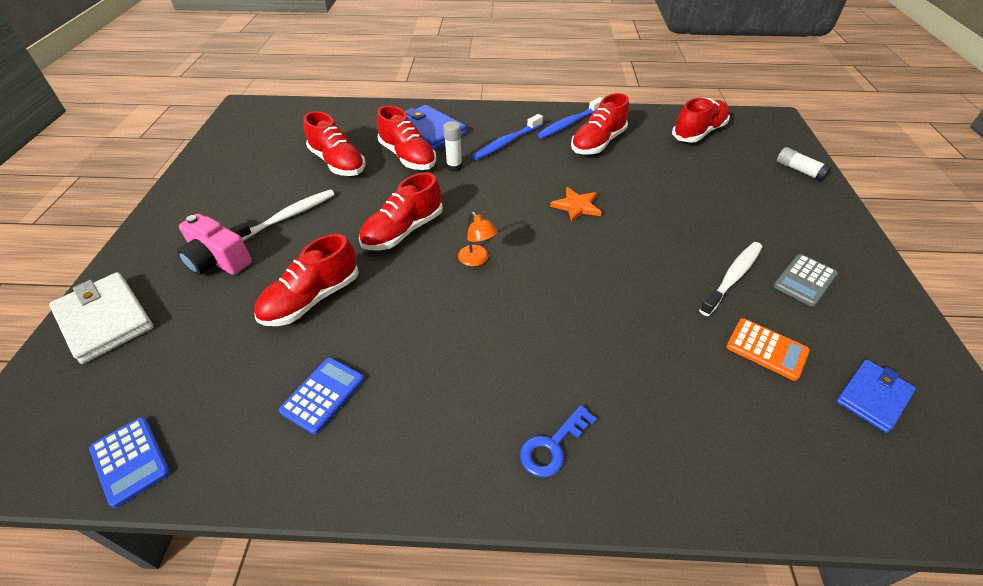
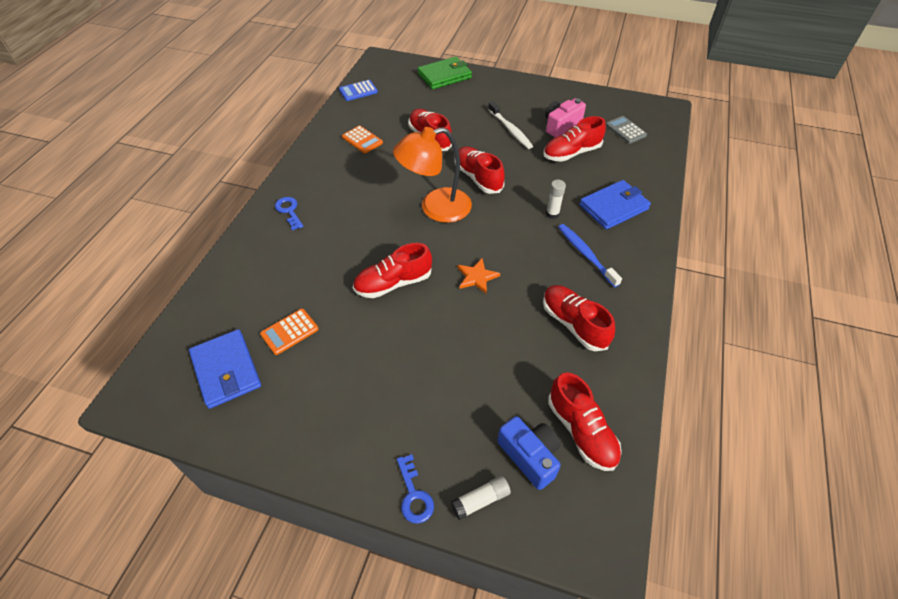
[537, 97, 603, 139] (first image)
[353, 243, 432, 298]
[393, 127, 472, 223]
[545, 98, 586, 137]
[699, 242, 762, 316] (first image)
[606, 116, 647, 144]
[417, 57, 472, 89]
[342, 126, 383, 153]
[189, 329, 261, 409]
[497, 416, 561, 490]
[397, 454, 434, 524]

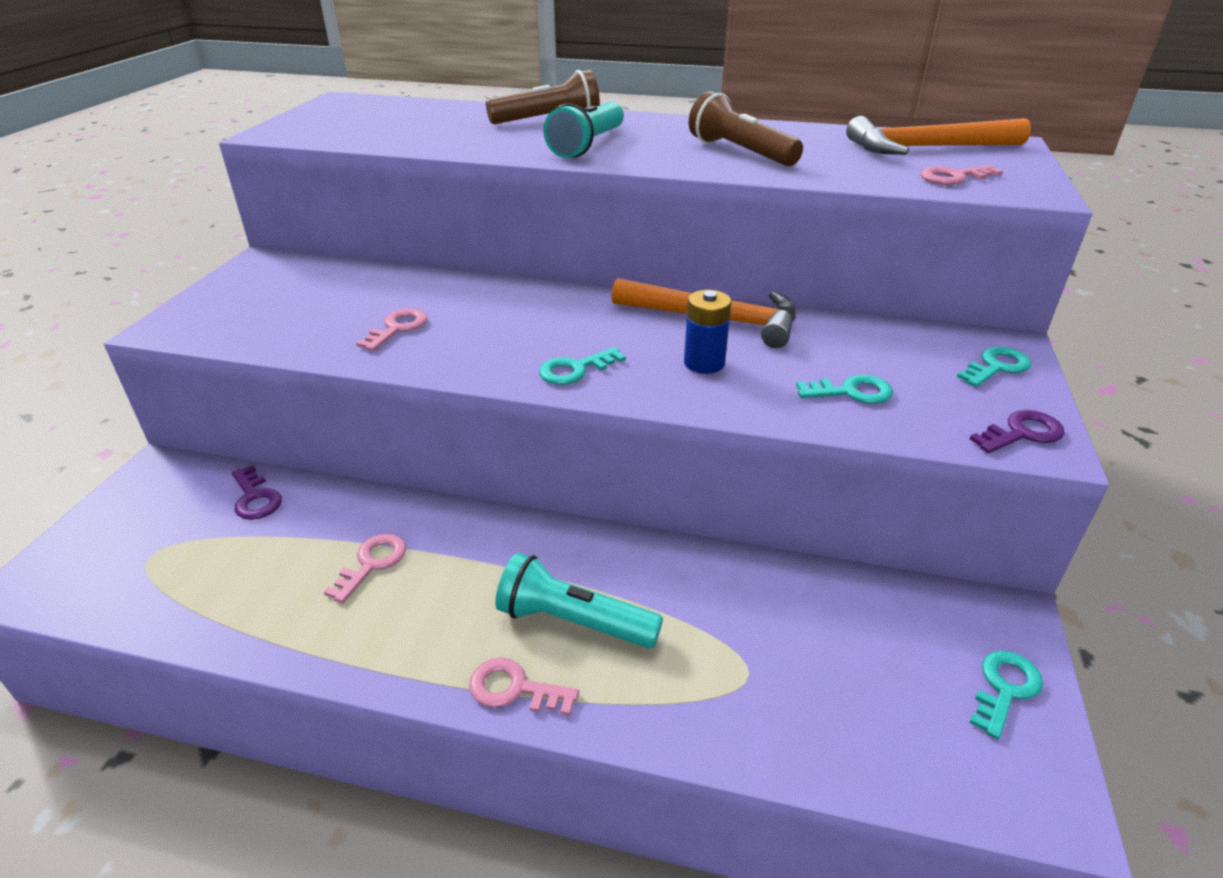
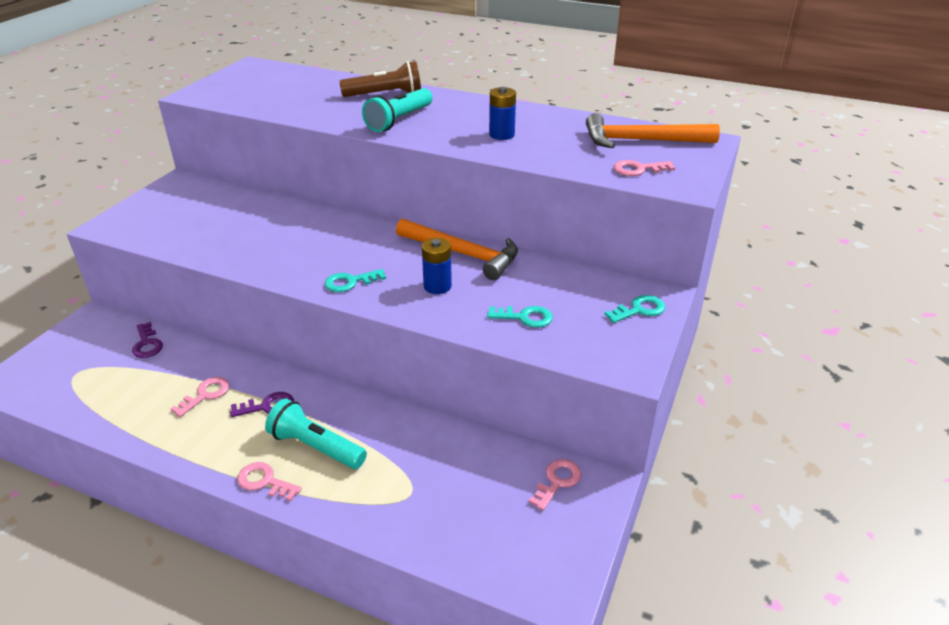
[489, 87, 516, 140]
[529, 459, 581, 511]
[230, 392, 294, 417]
[969, 651, 1043, 739] (first image)

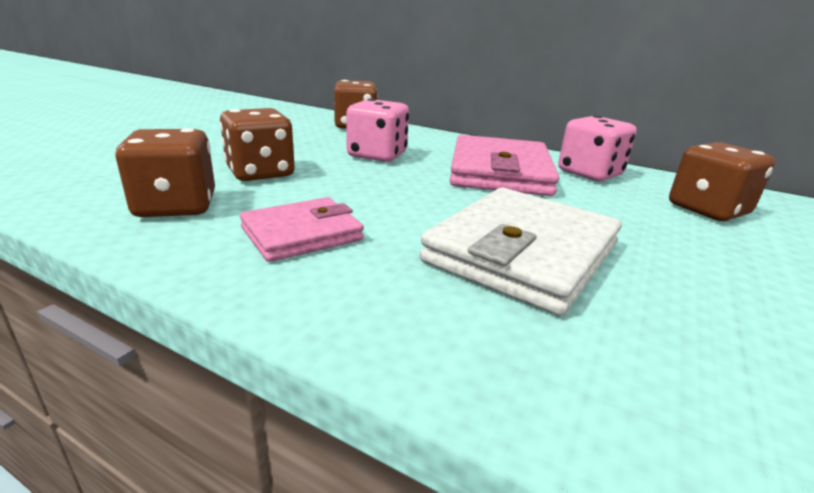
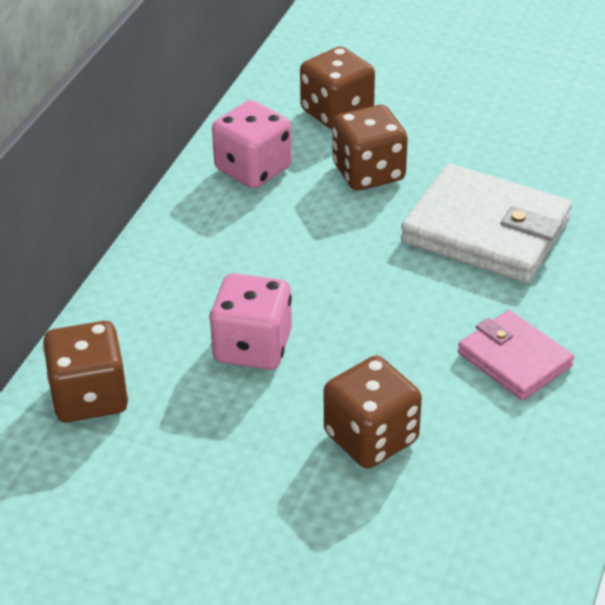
[332, 105, 408, 191]
[450, 135, 559, 196] (first image)

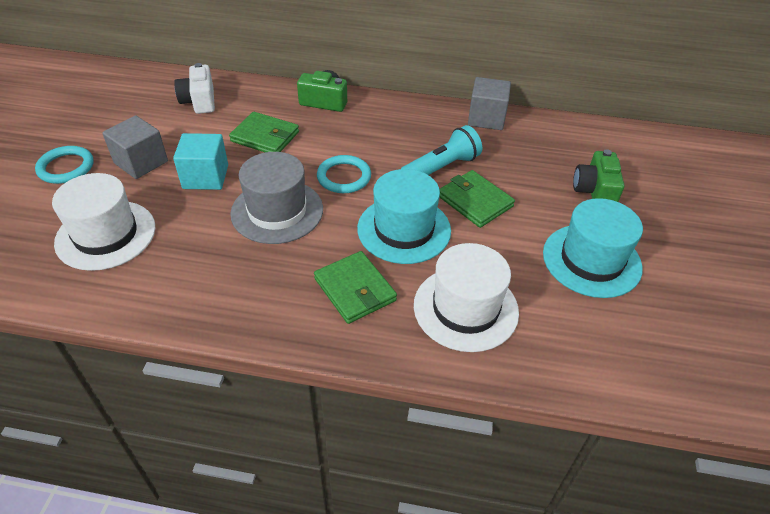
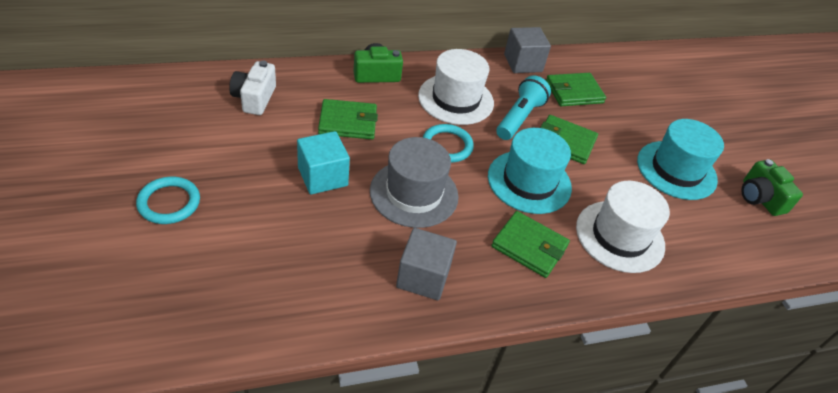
[229, 61, 276, 115]
[396, 228, 457, 300]
[742, 159, 803, 216]
[418, 49, 494, 125]
[546, 73, 606, 106]

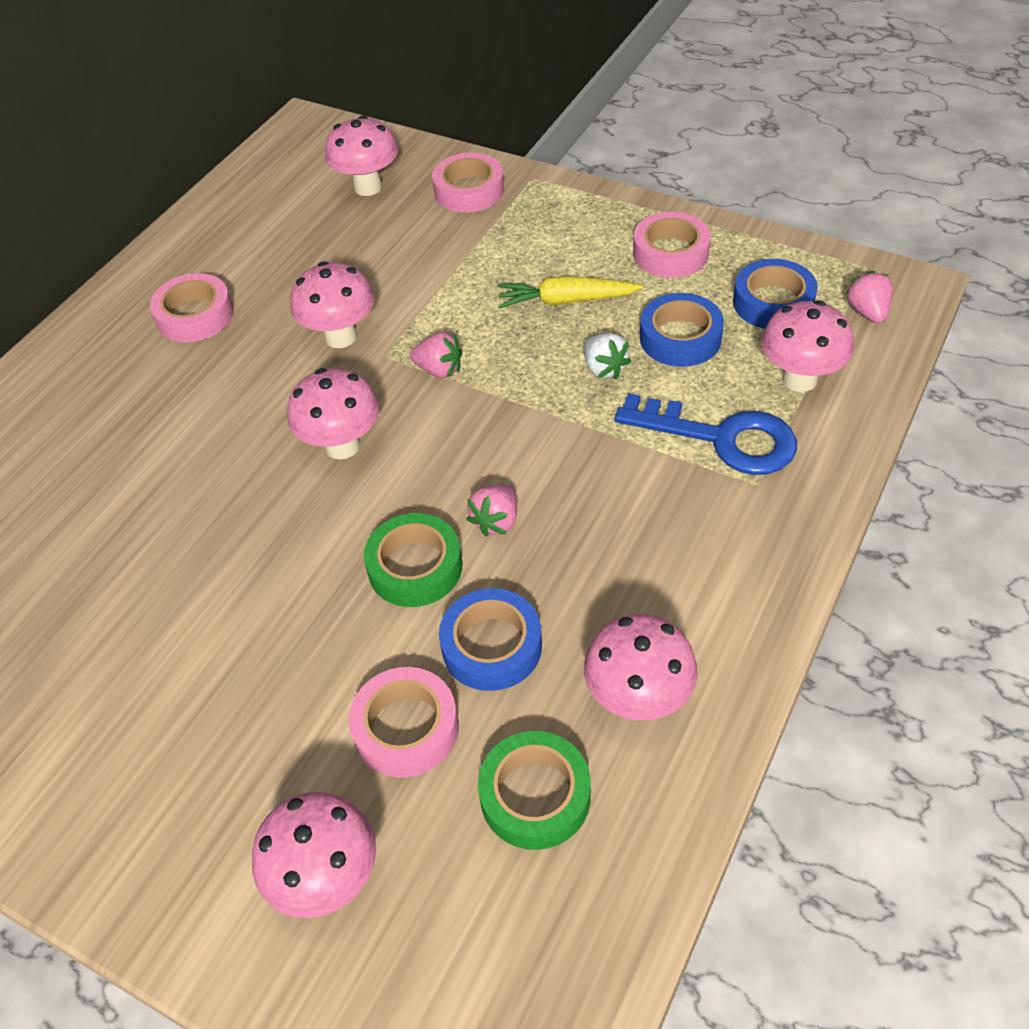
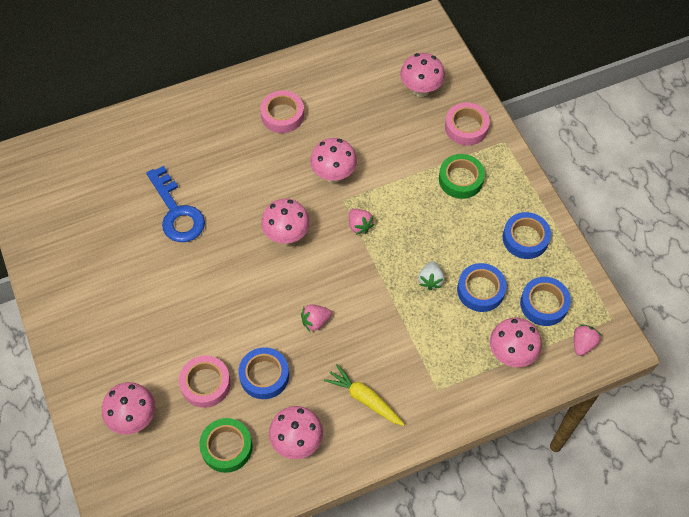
[503, 212, 551, 259]
[324, 364, 405, 426]
[147, 166, 205, 242]
[439, 154, 485, 199]

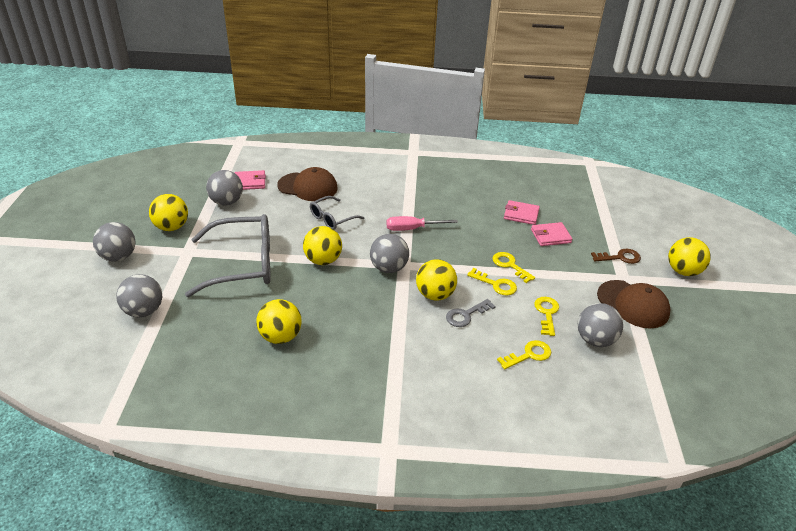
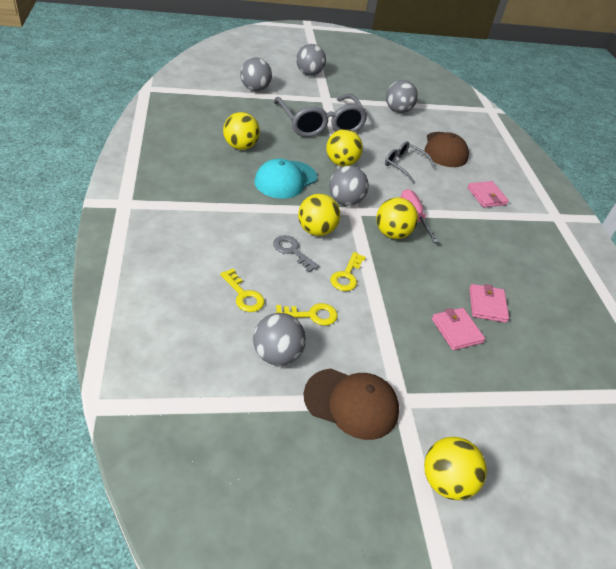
[467, 181, 509, 207]
[376, 197, 418, 239]
[591, 249, 641, 264] (first image)
[492, 252, 535, 283] (first image)
[303, 369, 399, 440]
[254, 159, 317, 199]

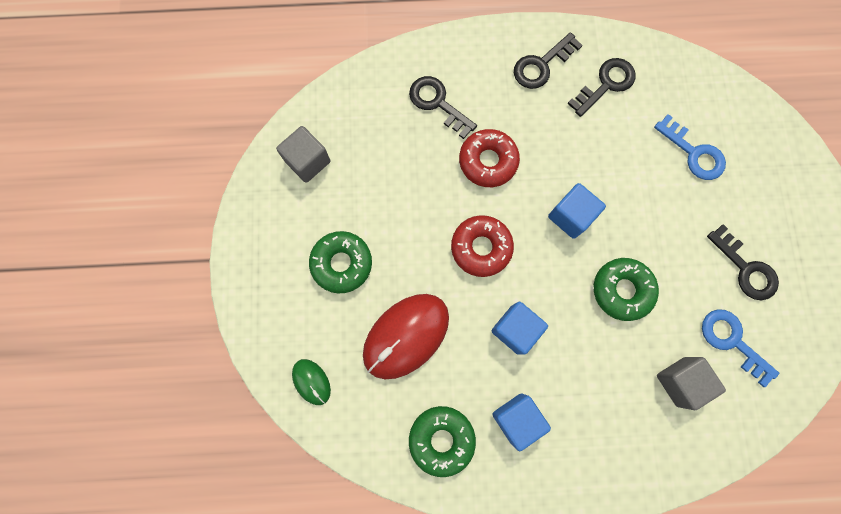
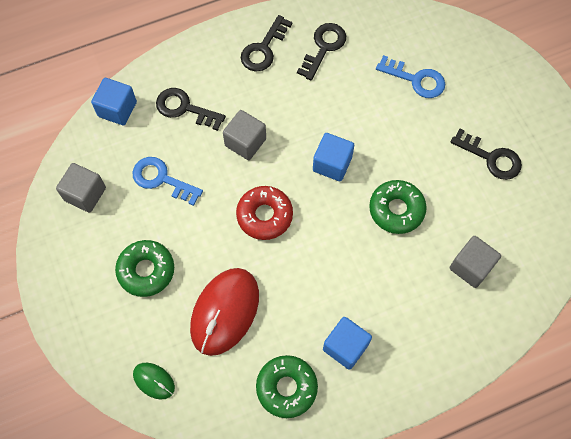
[223, 110, 266, 160]
[91, 78, 137, 125]
[133, 157, 203, 206]

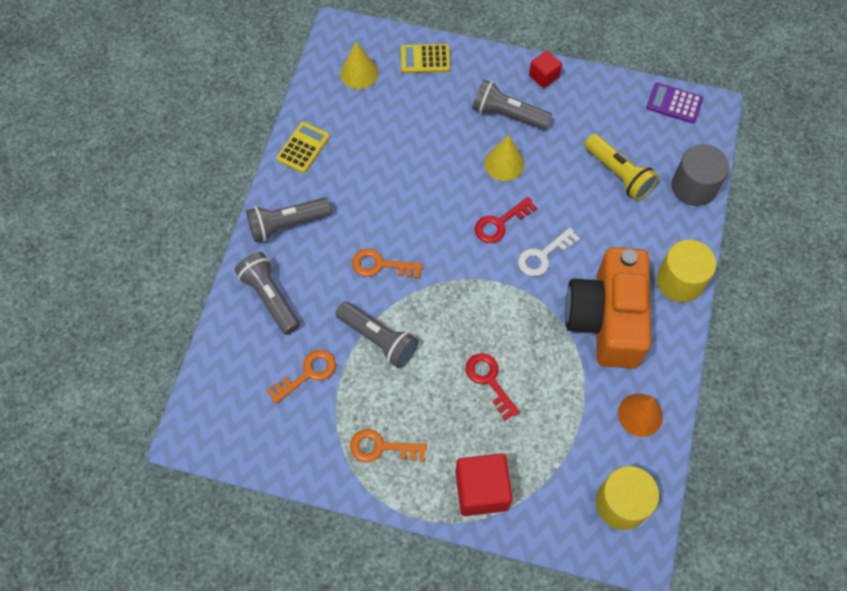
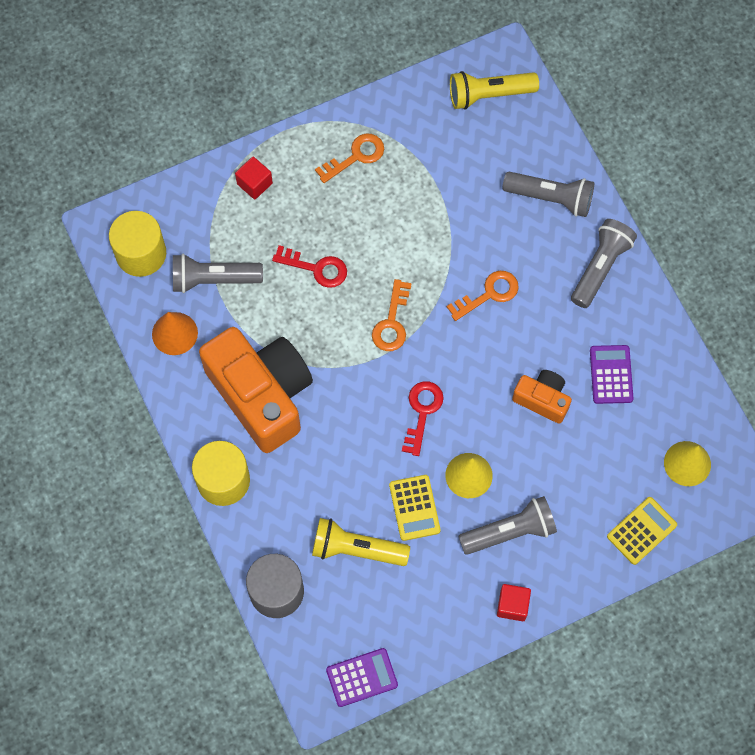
[389, 475, 441, 541]
[518, 228, 580, 276] (first image)
[173, 254, 263, 293]
[372, 279, 412, 351]
[235, 157, 273, 199]
[450, 71, 539, 110]
[590, 345, 633, 404]
[512, 370, 572, 424]

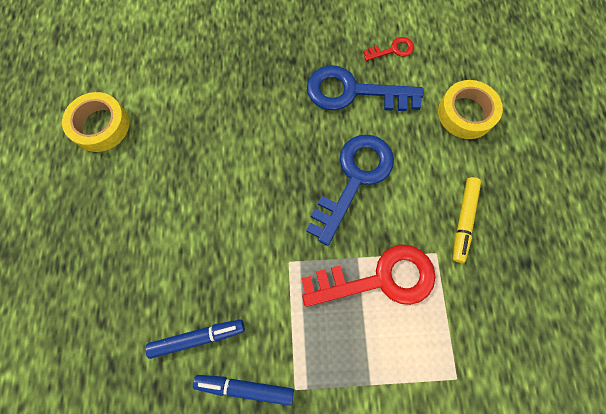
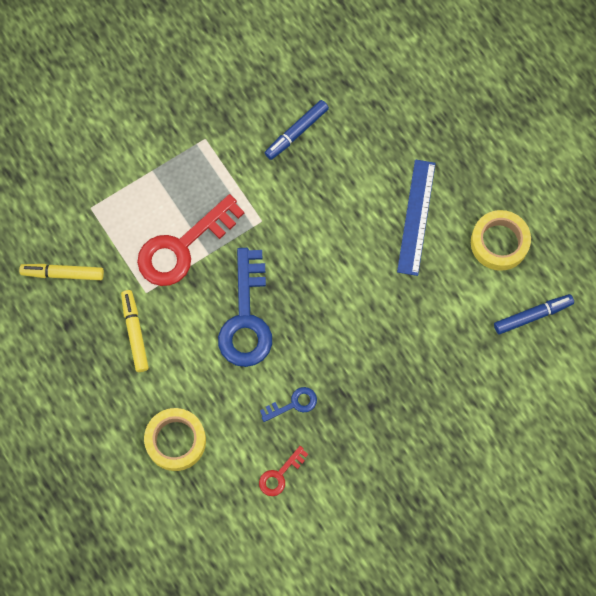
[260, 387, 317, 422]
[494, 294, 574, 335]
[397, 160, 436, 276]
[19, 264, 104, 280]

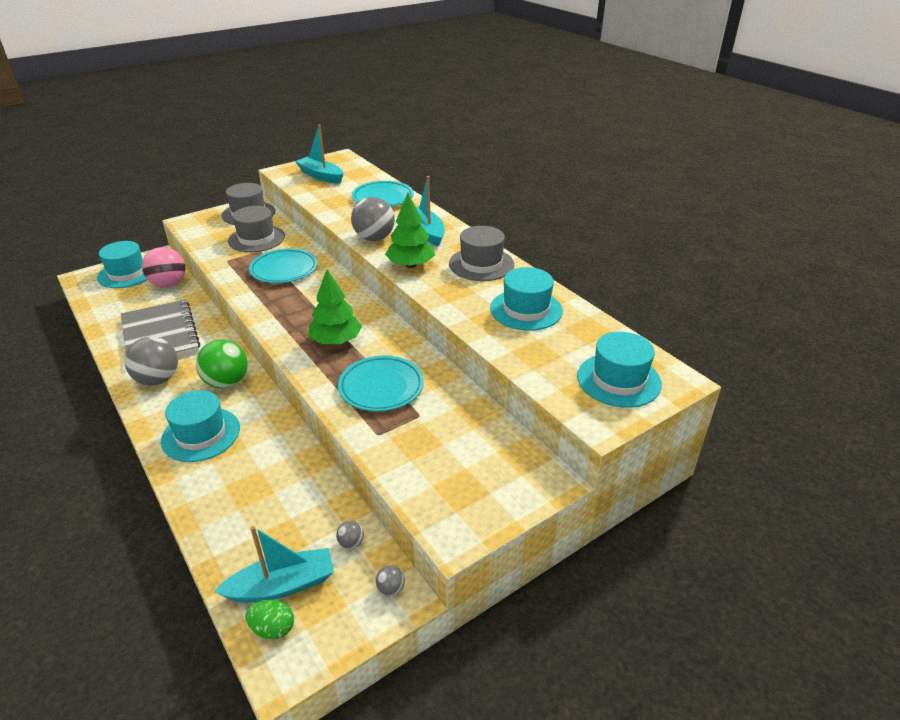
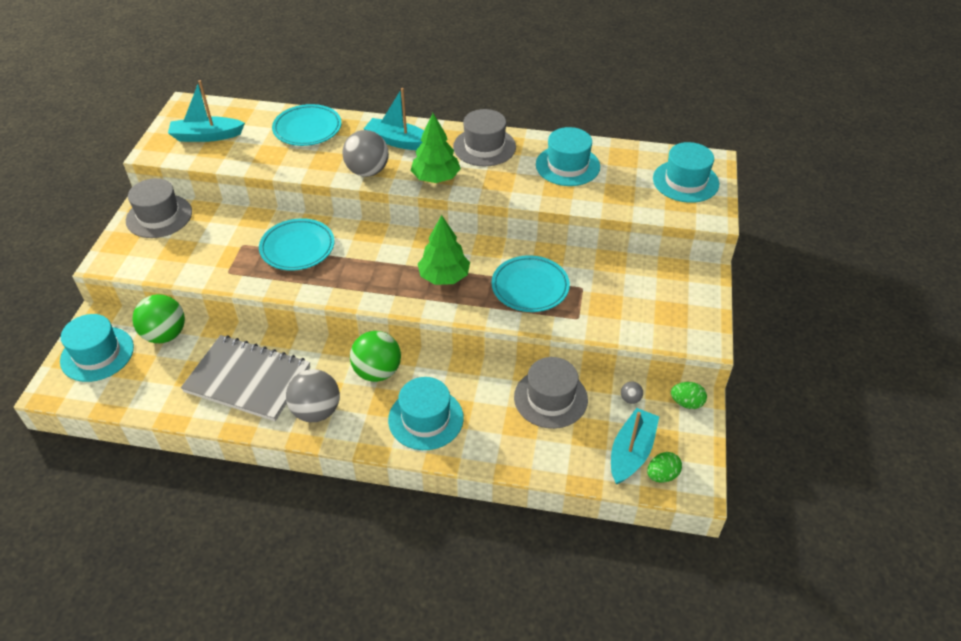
[514, 357, 588, 429]
[132, 294, 185, 343]
[671, 382, 707, 409]

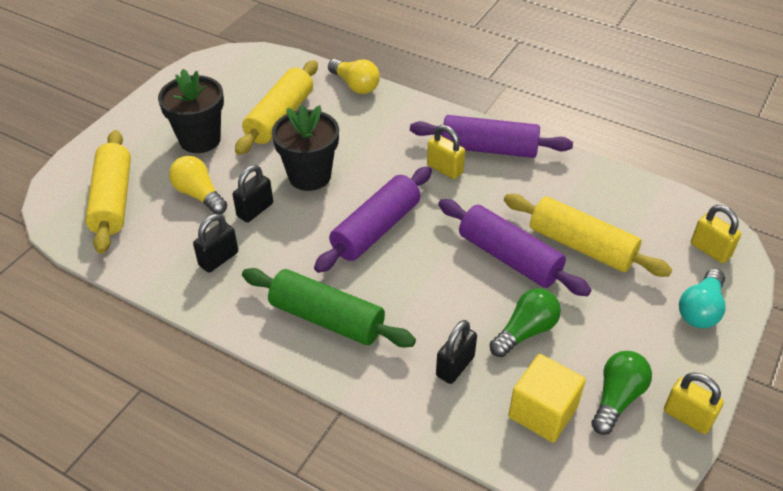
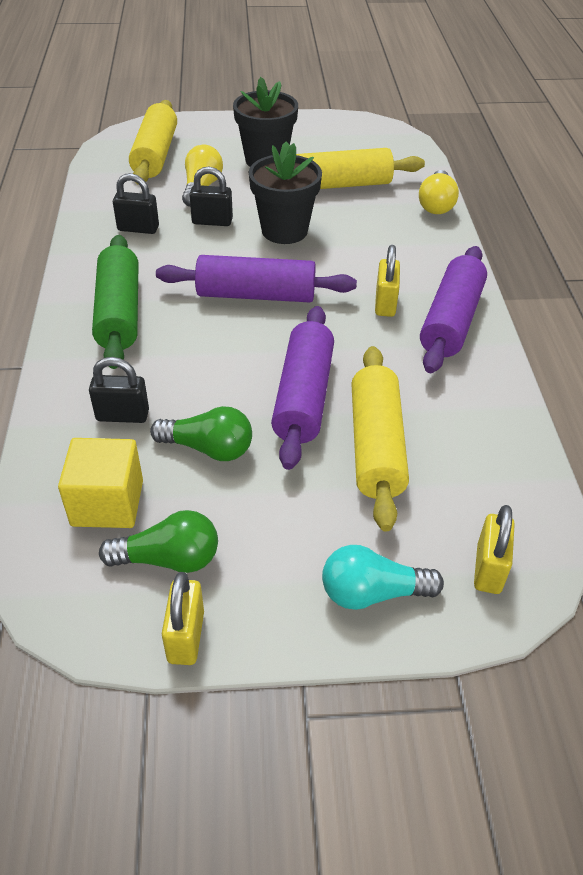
[420, 246, 487, 373]
[129, 100, 177, 185]

